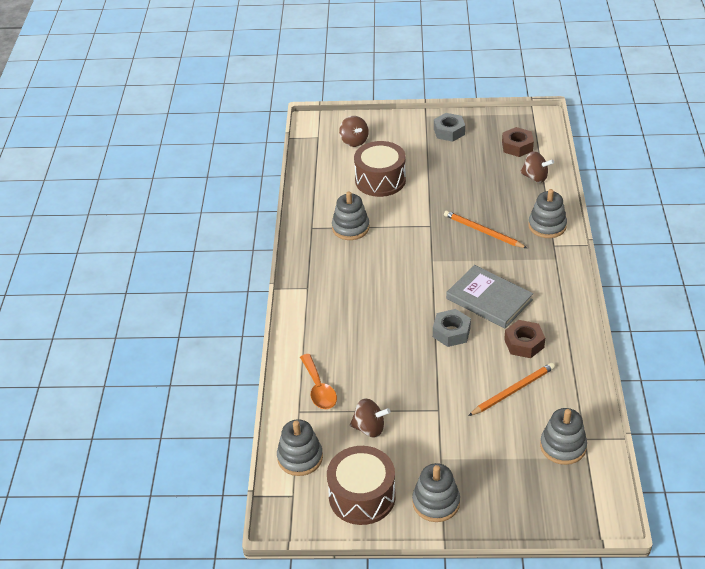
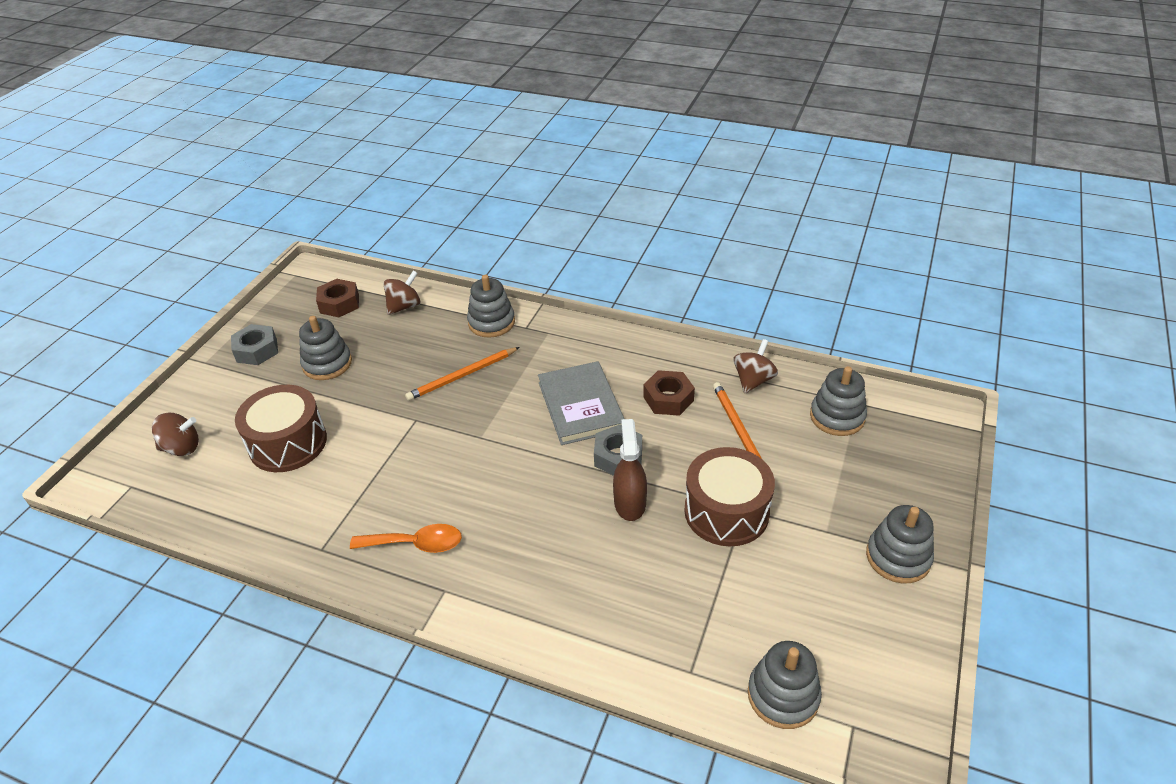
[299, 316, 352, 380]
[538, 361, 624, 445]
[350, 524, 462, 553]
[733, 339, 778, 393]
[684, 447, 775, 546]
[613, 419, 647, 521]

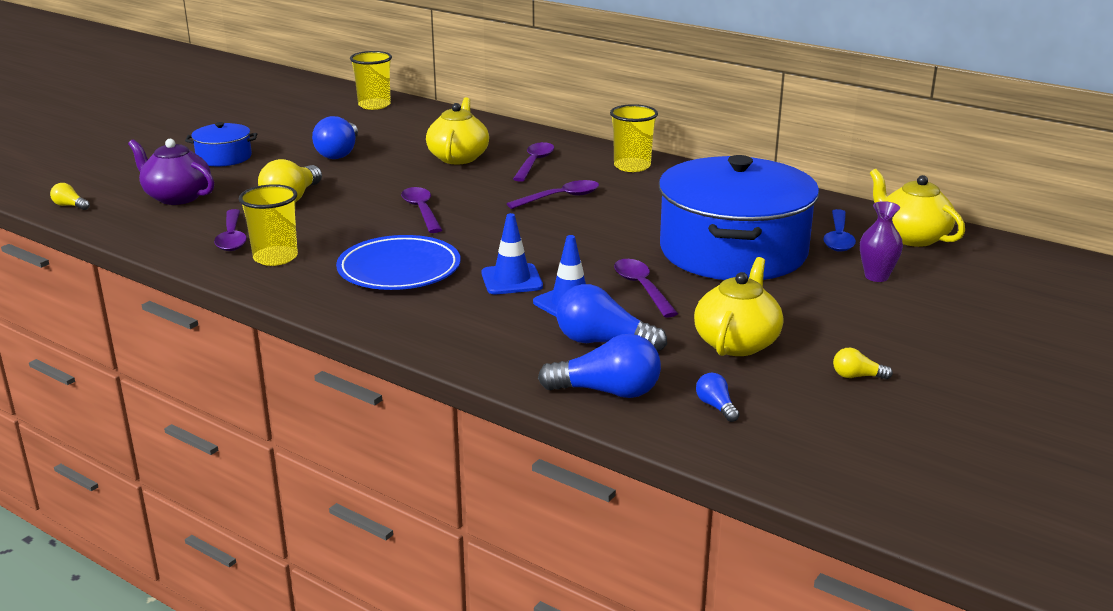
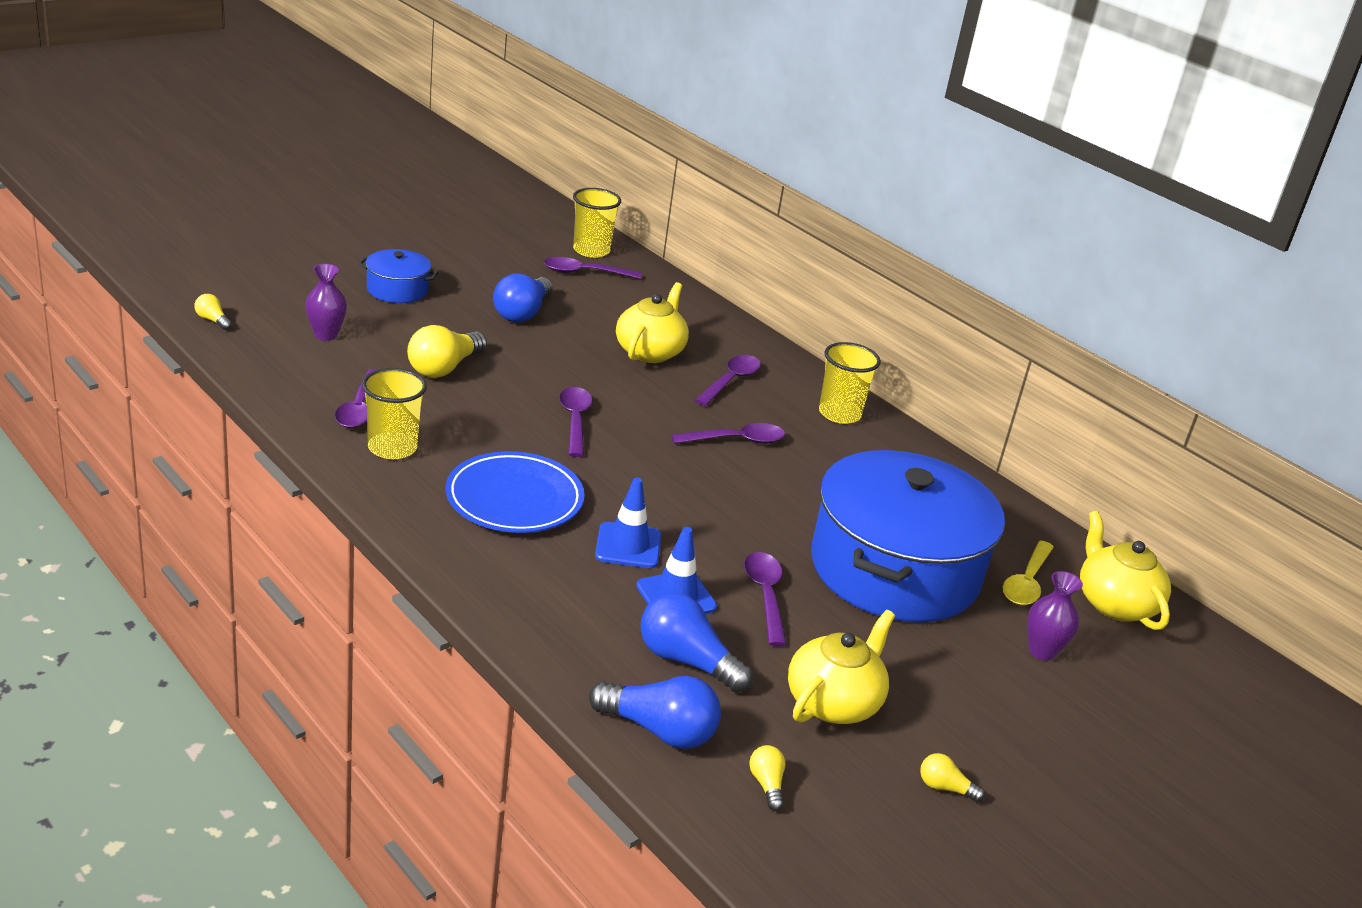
[305, 264, 347, 341]
[1003, 541, 1054, 605]
[749, 745, 786, 811]
[544, 257, 641, 279]

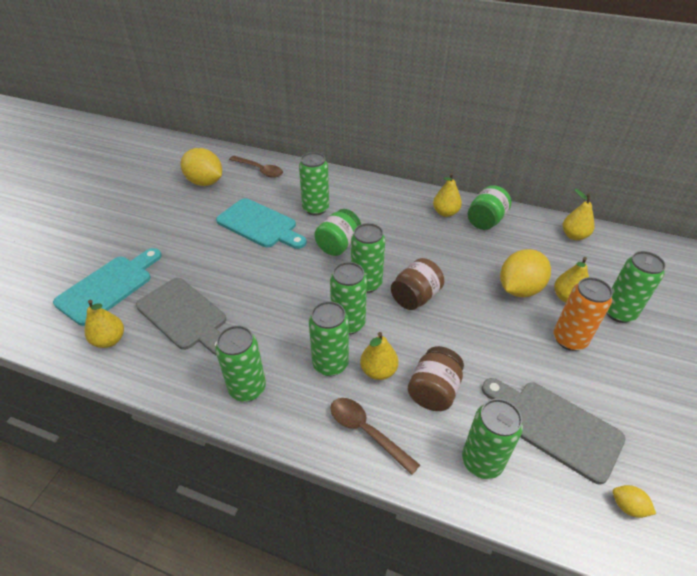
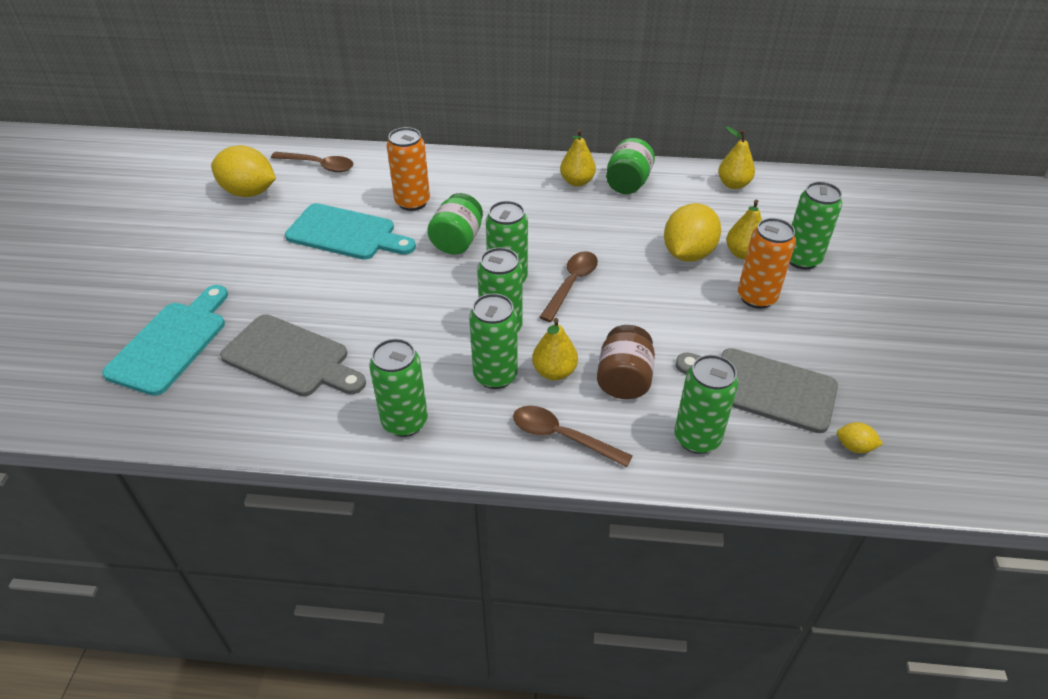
[387, 127, 430, 211]
[539, 251, 598, 322]
[85, 300, 124, 348] (first image)

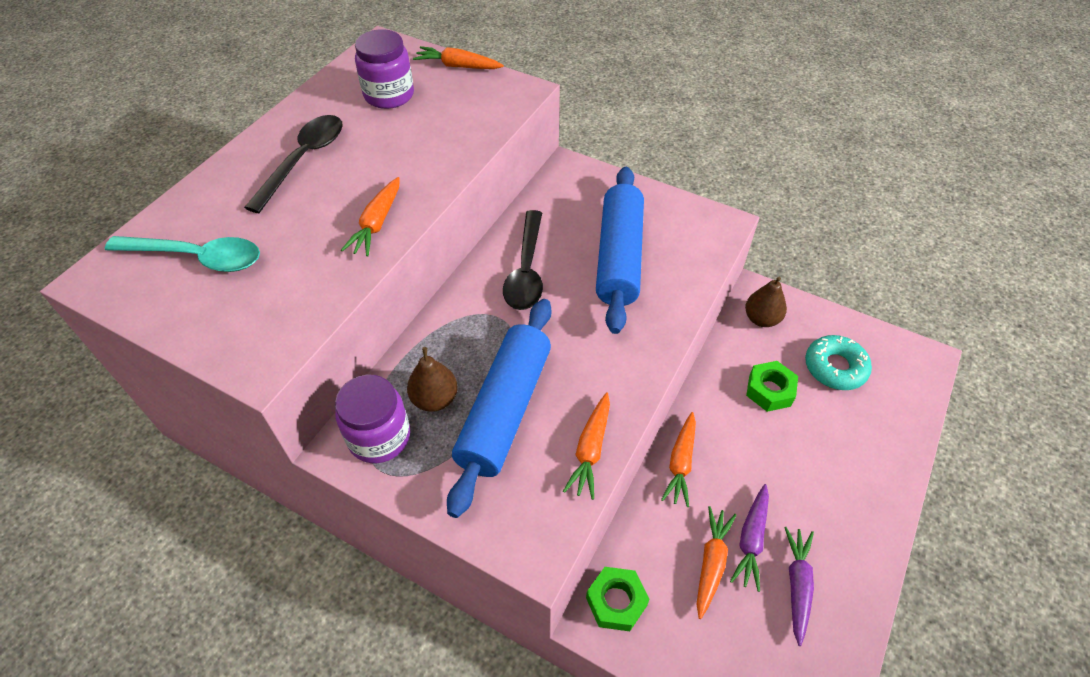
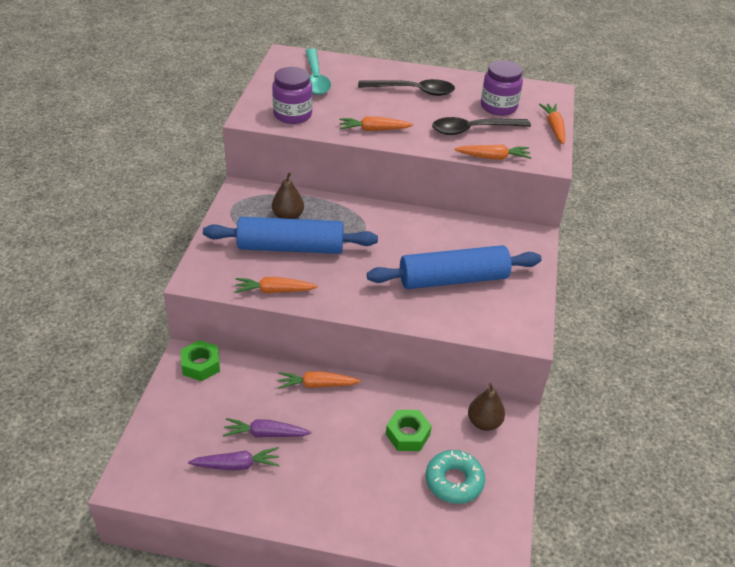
[432, 117, 531, 135]
[272, 67, 313, 124]
[454, 145, 531, 160]

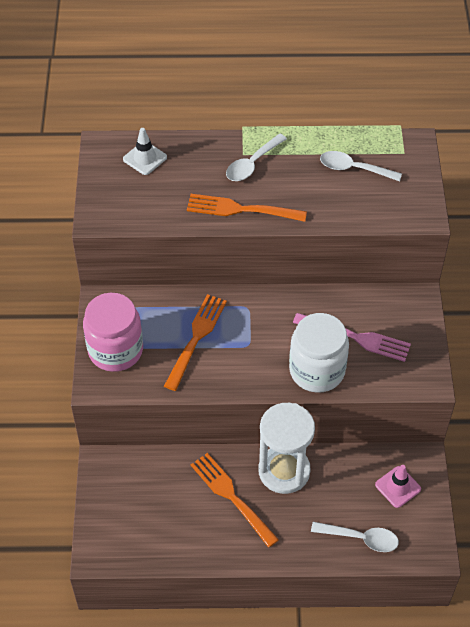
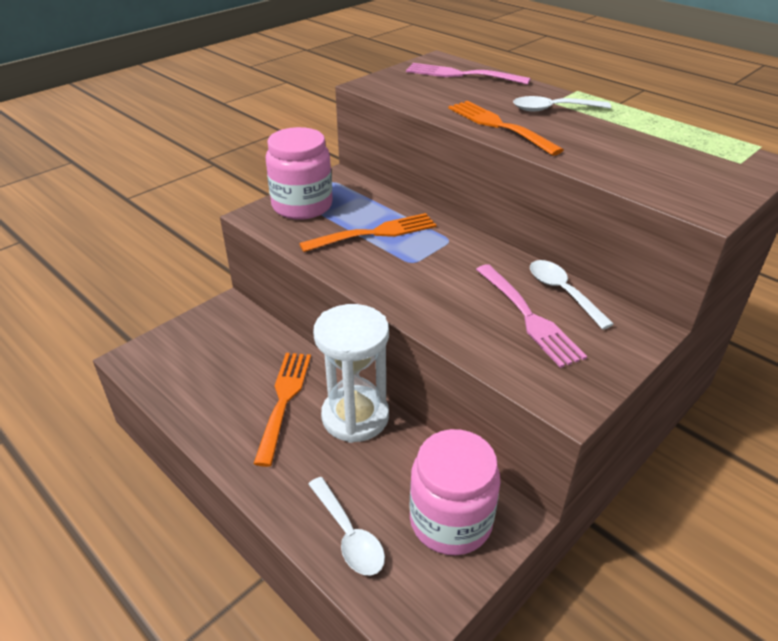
[406, 63, 531, 85]
[530, 260, 614, 329]
[289, 313, 349, 393] (first image)
[409, 429, 501, 555]

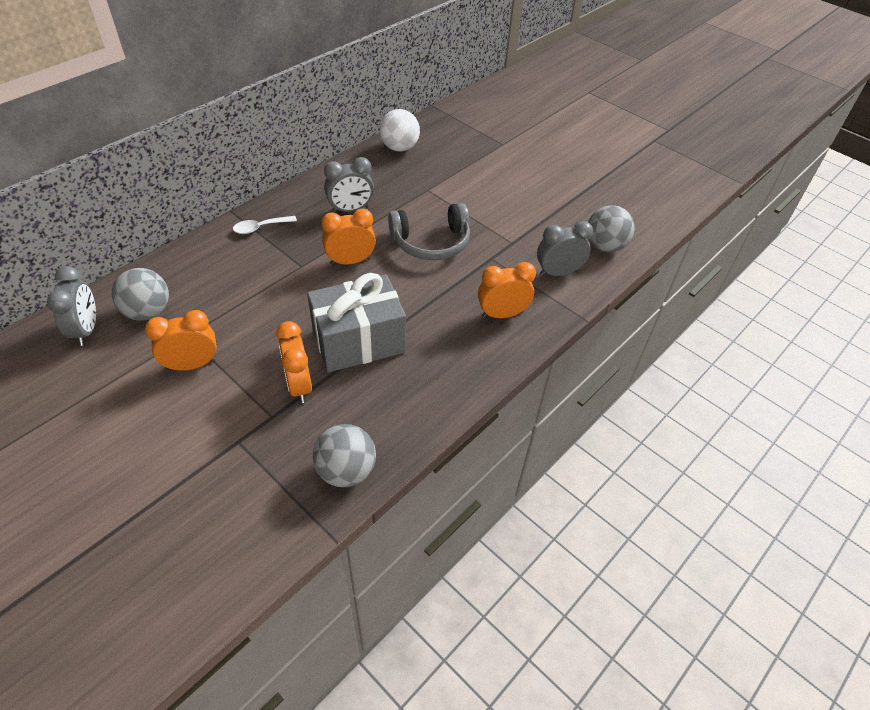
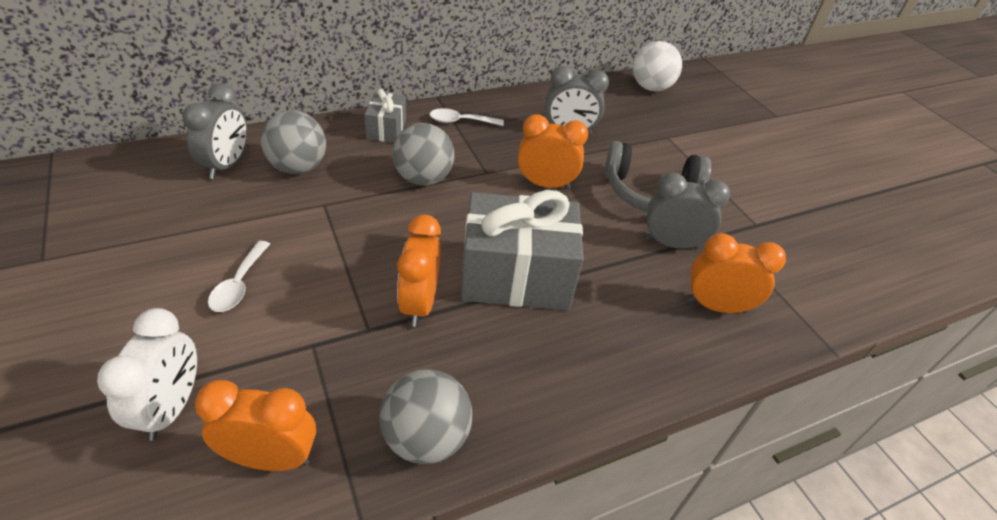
[392, 123, 454, 186]
[645, 172, 730, 249]
[195, 380, 316, 471]
[364, 89, 406, 143]
[208, 241, 270, 312]
[97, 308, 197, 441]

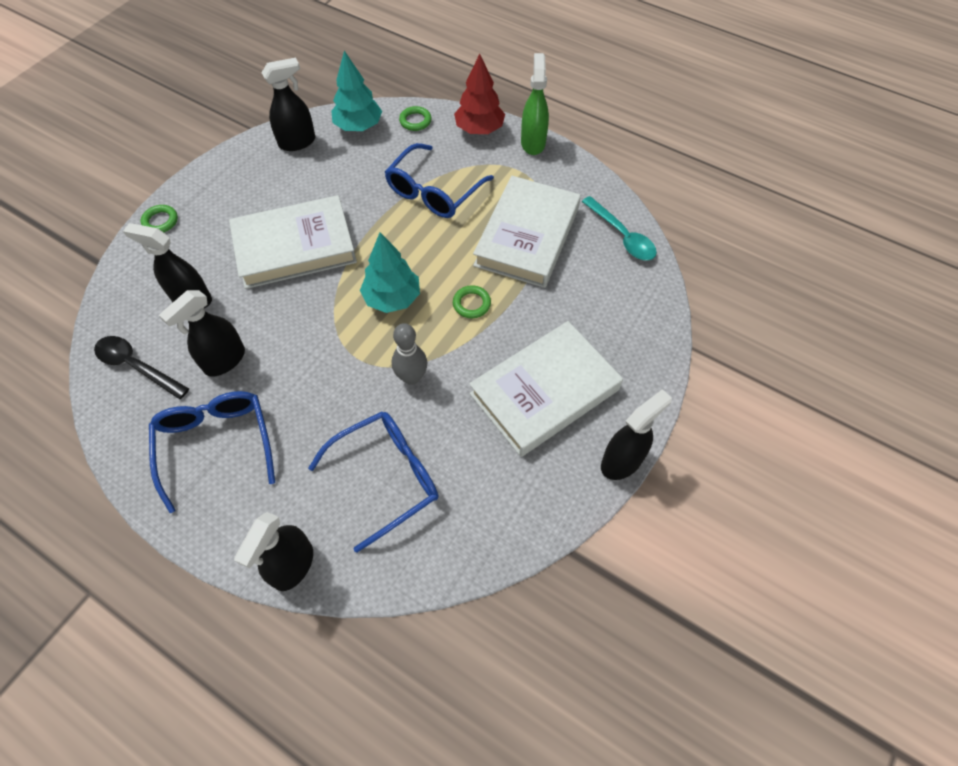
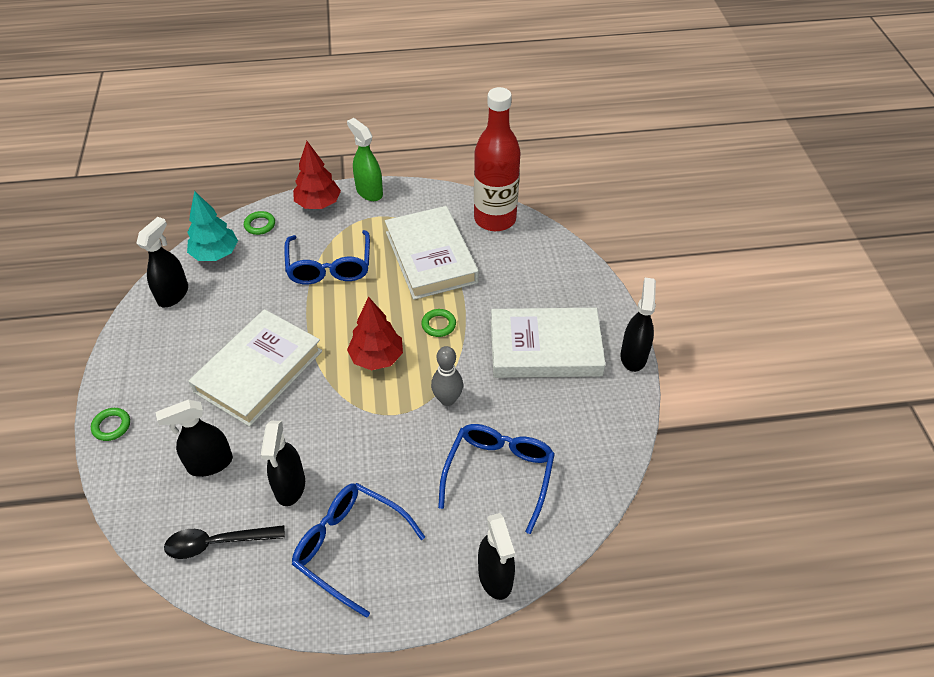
[474, 87, 521, 231]
[347, 297, 403, 370]
[491, 308, 606, 378]

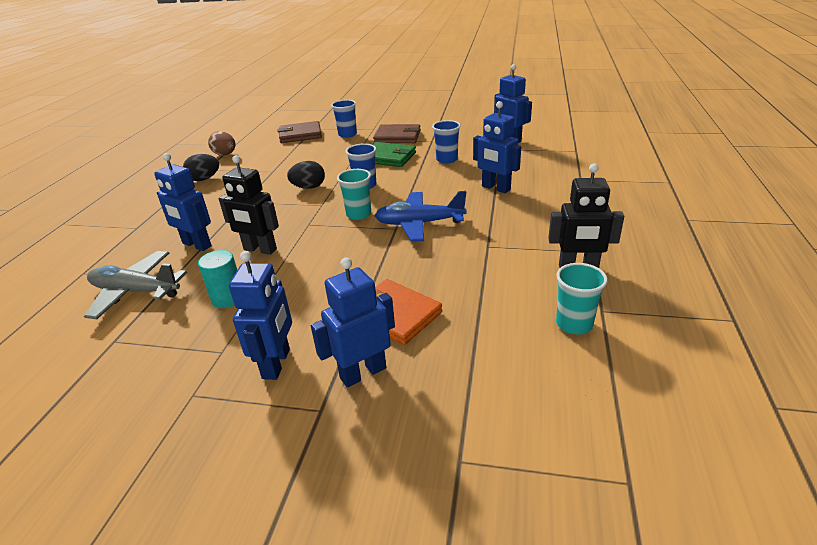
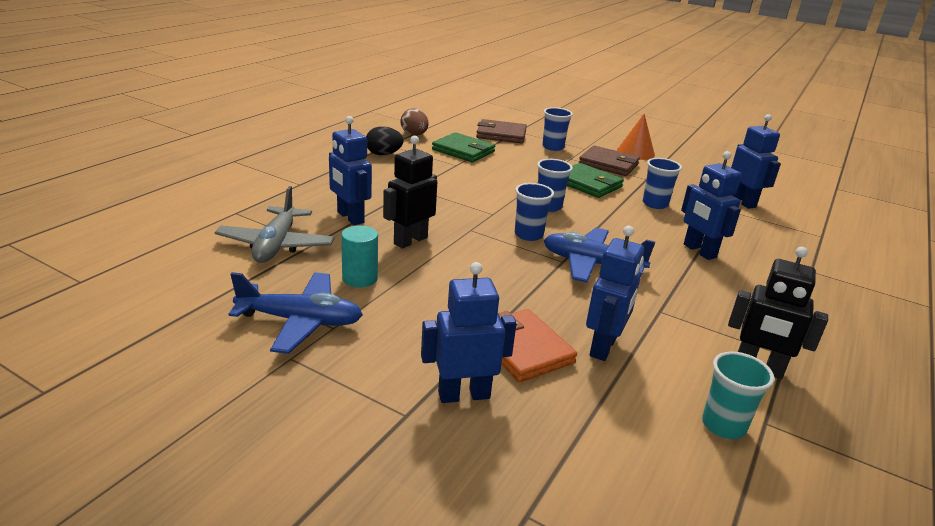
[383, 136, 437, 249]
[287, 161, 325, 189] (first image)
[515, 183, 554, 241]
[215, 186, 334, 263]
[586, 226, 644, 361]
[617, 114, 655, 160]
[432, 132, 495, 162]
[228, 272, 363, 354]

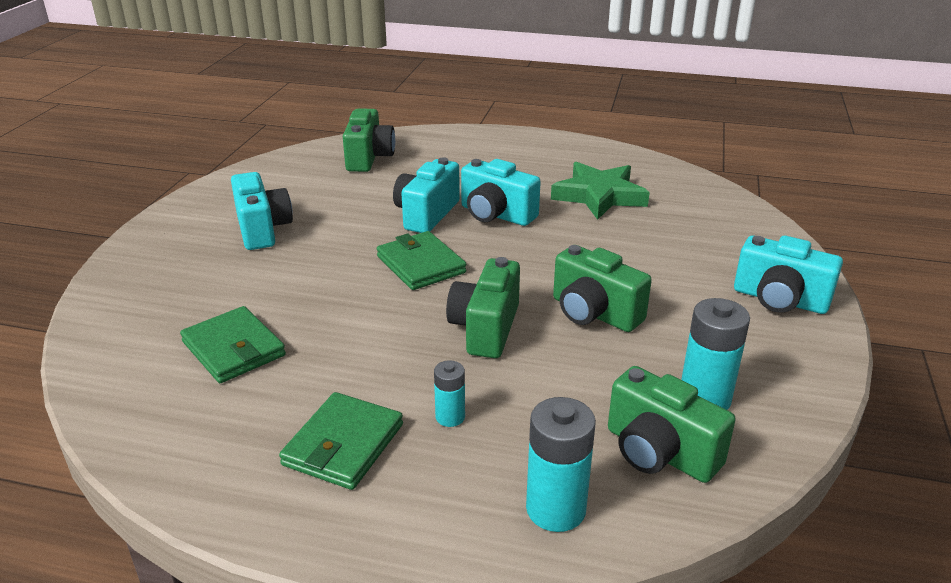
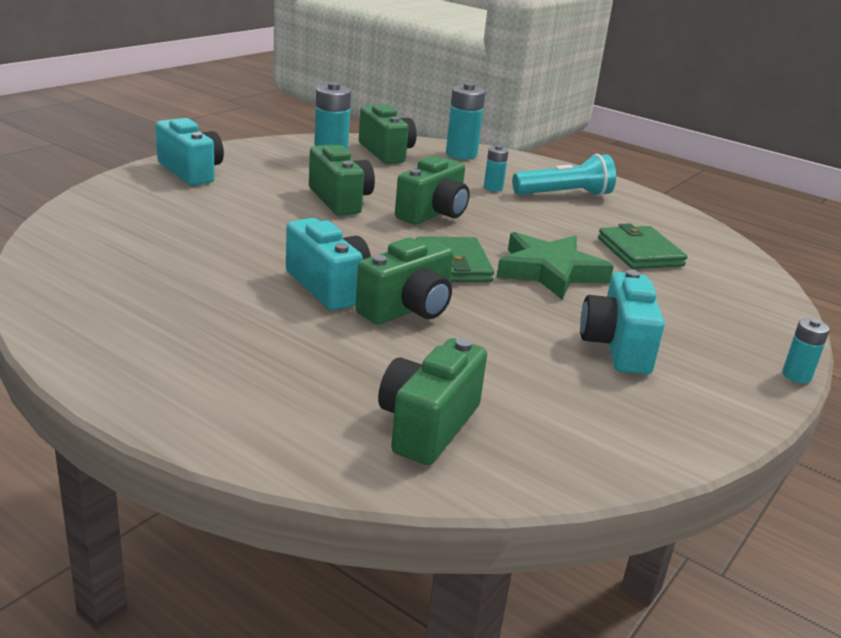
[355, 238, 454, 324]
[497, 232, 614, 300]
[512, 154, 616, 196]
[782, 318, 830, 383]

